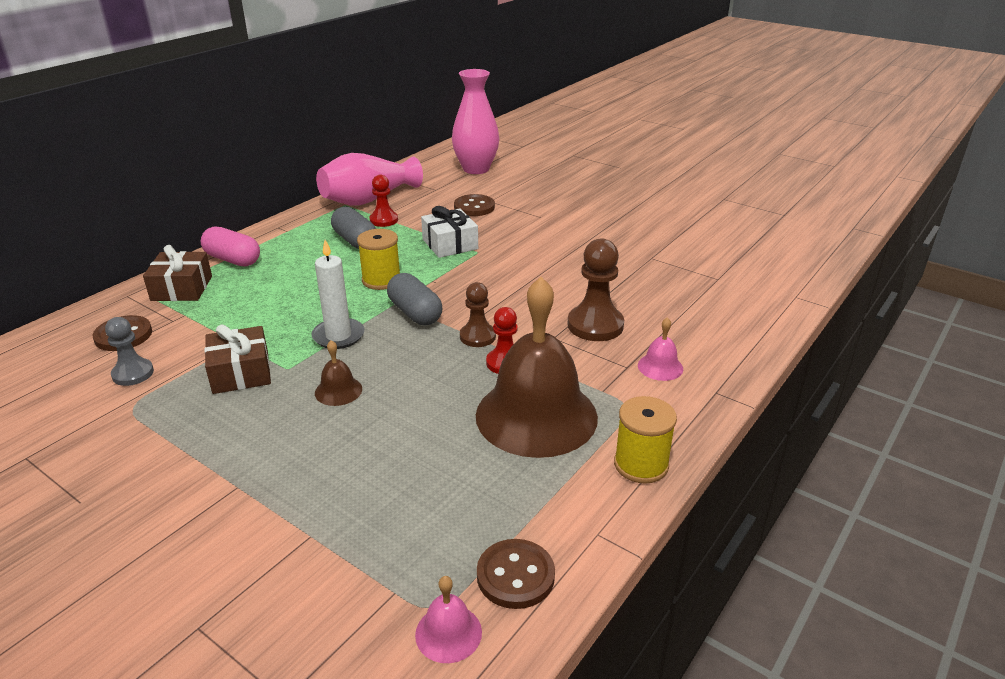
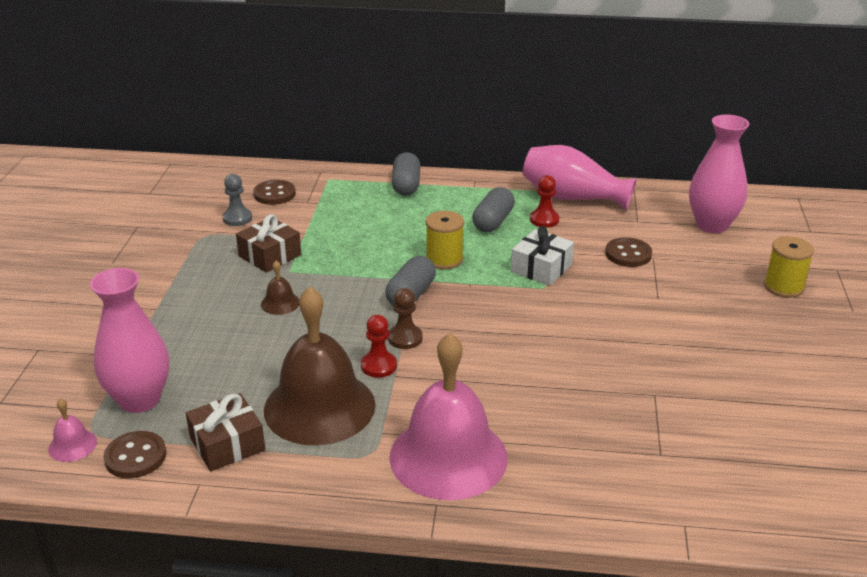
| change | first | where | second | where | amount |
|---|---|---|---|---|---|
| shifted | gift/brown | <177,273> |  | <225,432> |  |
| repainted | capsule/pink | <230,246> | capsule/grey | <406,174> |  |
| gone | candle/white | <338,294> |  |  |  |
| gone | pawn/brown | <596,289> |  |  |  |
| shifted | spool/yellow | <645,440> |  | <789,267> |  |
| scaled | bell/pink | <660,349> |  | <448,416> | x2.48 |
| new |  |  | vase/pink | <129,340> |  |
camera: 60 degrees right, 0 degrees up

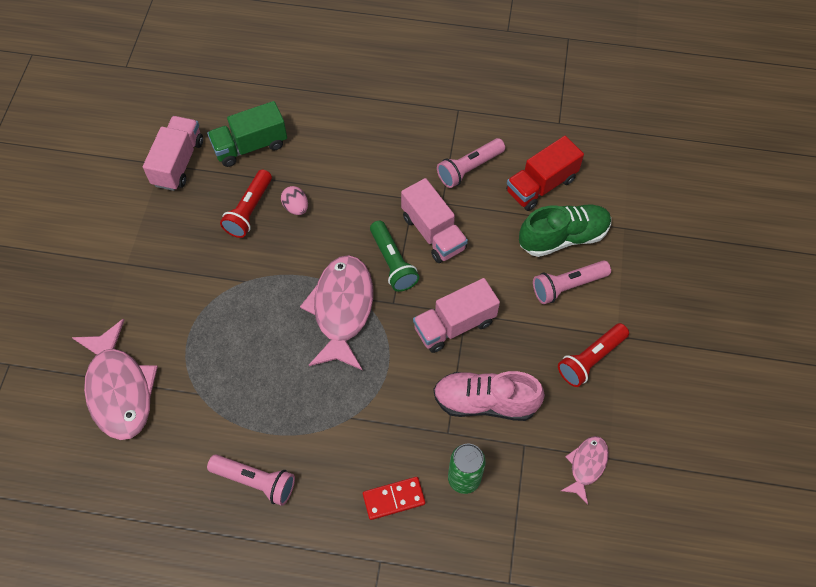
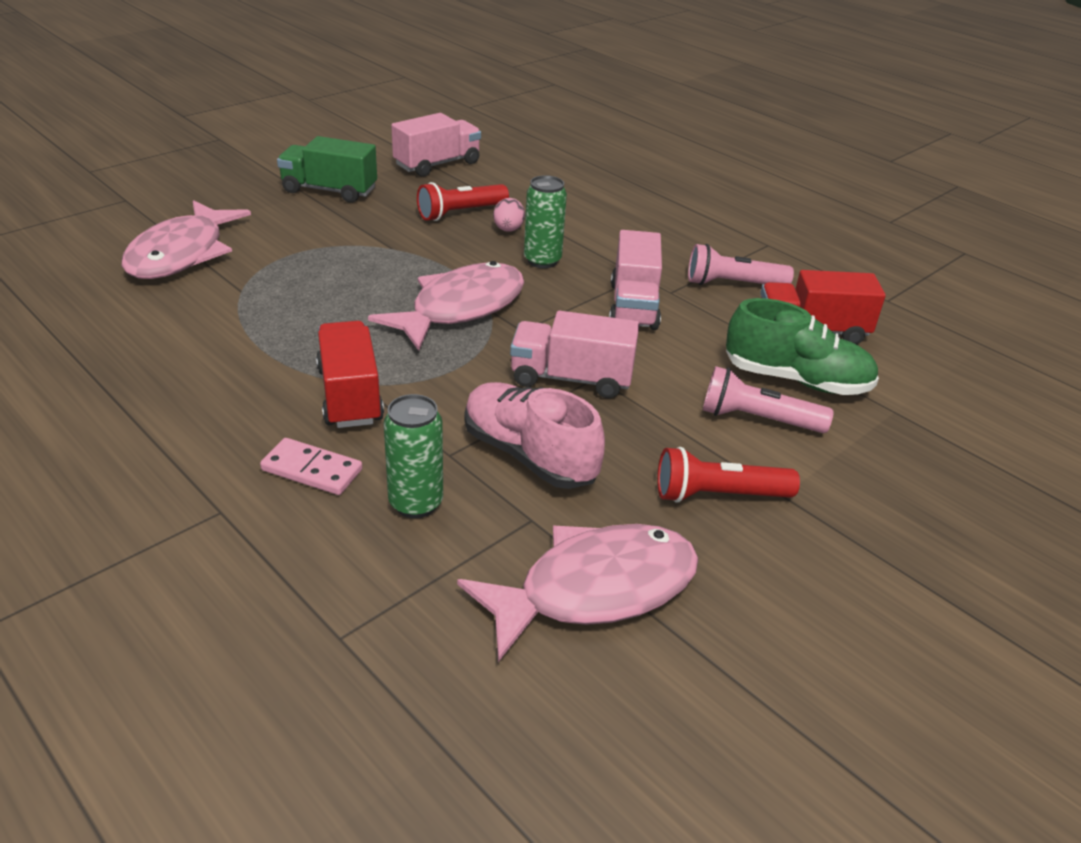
| change | first | where | second | where | amount |
|---|---|---|---|---|---|
| shifted | truck/green | <247,134> |  | <327,169> |  |
| gone | flashlight/pink | <251,480> |  |  |  |
| repainted | domino/red | <394,498> | domino/pink | <311,466> |  |
| gone | flashlight/green | <394,256> |  |  |  |
| scaled | fish/pink | <585,470> |  | <577,593> | x1.94 |
| new |  |  | truck/red | <350,374> |  |
| new |  |  | can/green | <545,221> |  |
camera: 35 degrees right, 25 degrees down

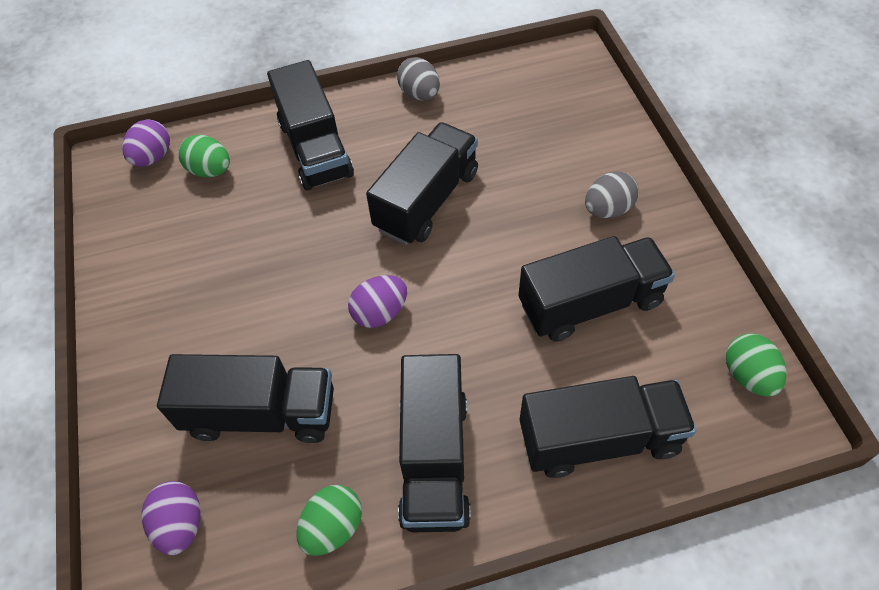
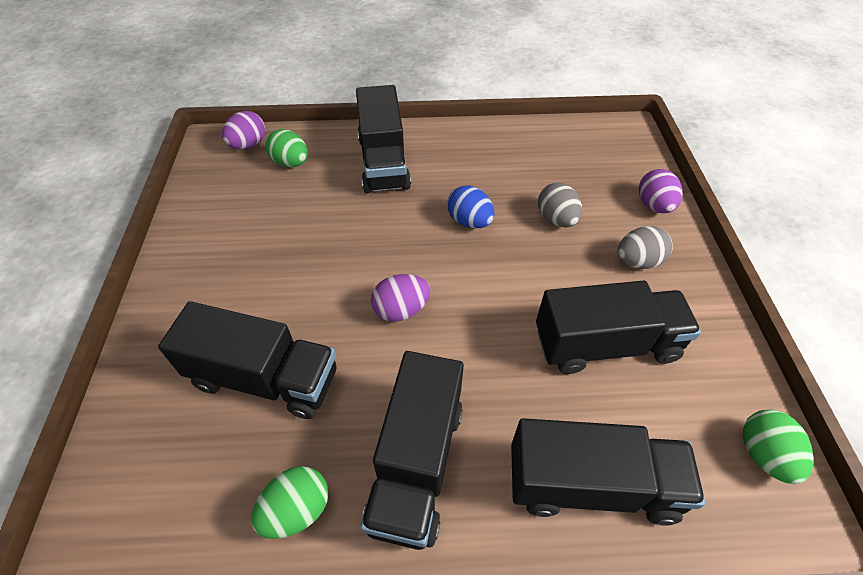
| change | first | where | second | where | amount |
|---|---|---|---|---|---|
| shifted | egg/purple | <171,518> |  | <661,191> |  |
| swapped | truck/black | <422,183> | egg/blue | <471,207> |  |
| shifted | egg/grey | <418,78> |  | <560,204> |  |
camera: 10 degrees right, 5 degrees down

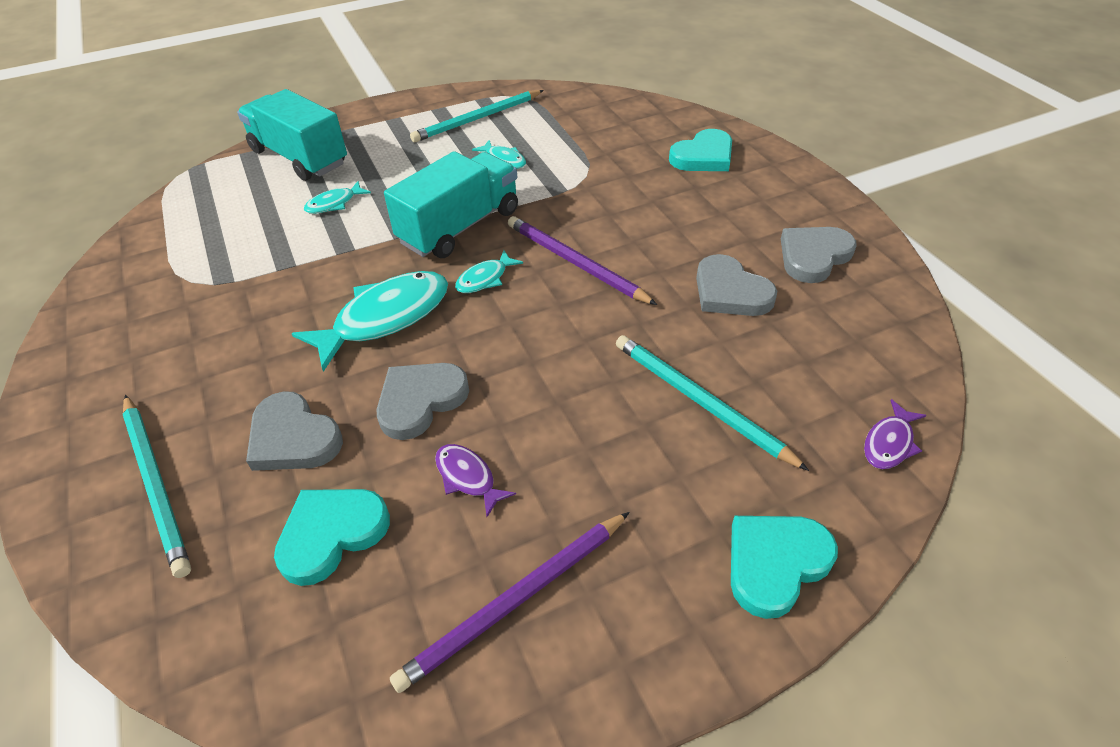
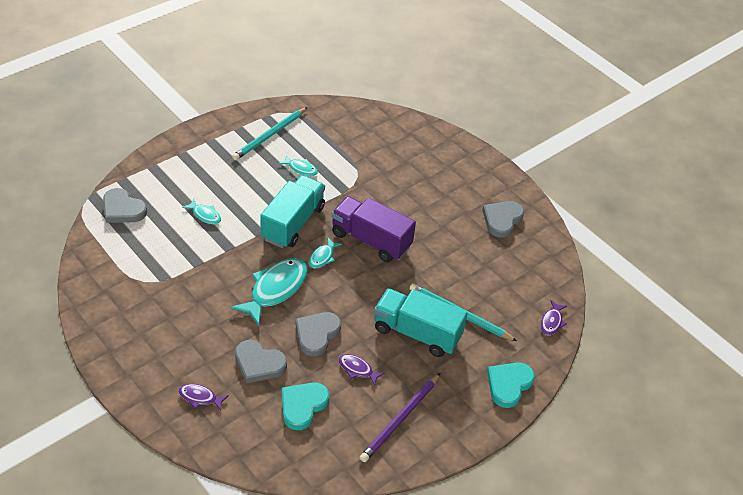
| change | first | where | second | where | amount |
|---|---|---|---|---|---|
| swapped | pencil/turquoise | <157,486> | fish/purple | <203,397> |  |
| shifted | truck/turquoise | <292,135> |  | <421,322> |  |
| rotated | fish/turquoise | <337,197> |  | <201,211> | 90 degrees counterclockwise |
| swapped | pencil/purple | <582,260> | truck/purple | <373,229> |  |
| gone | heart/turquoise | <700,150> |  |  |  |
| shifted | heart/grey | <736,285> |  | <125,205> |  |
camera: 20 degrees left, 0 degrees up

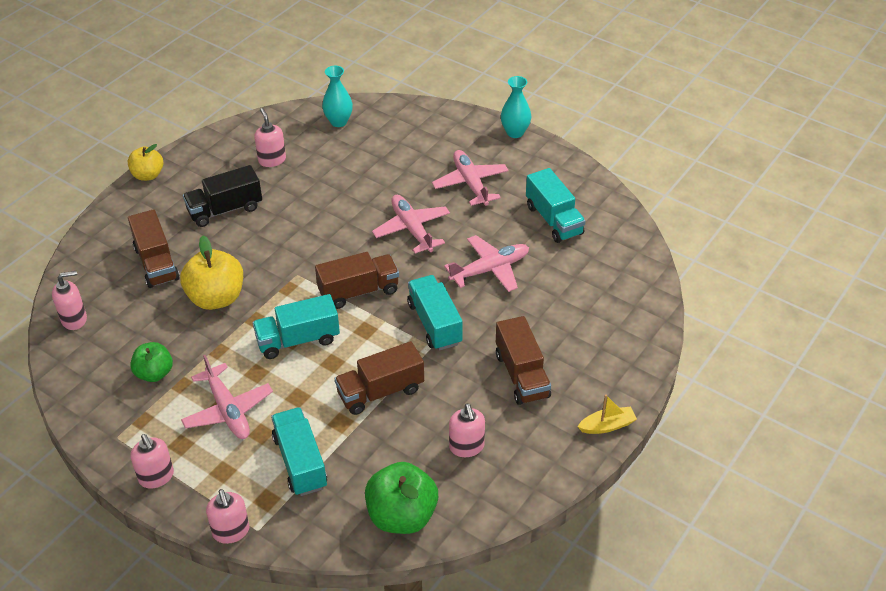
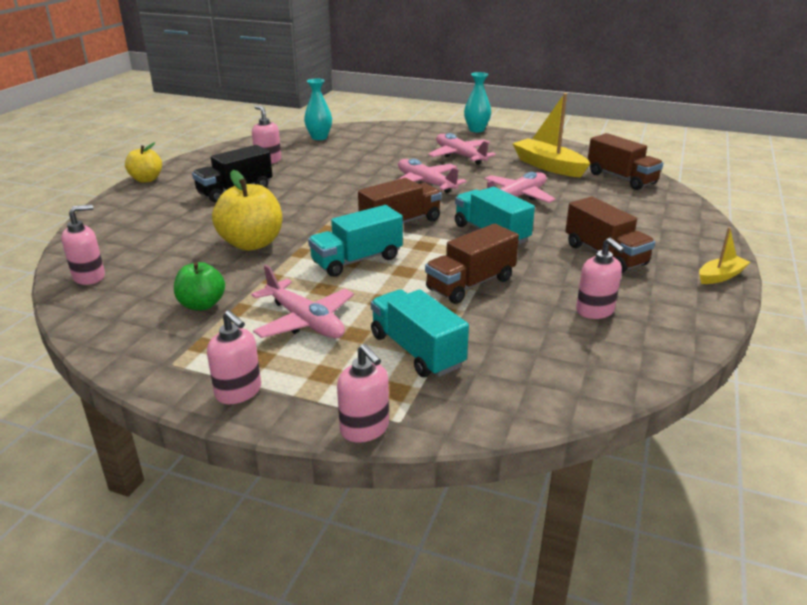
| change | first | where | second | where | amount |
|---|---|---|---|---|---|
| shifted | truck/brown | <154,248> |  | <625,161> |  |
| gone | apple/green | <401,498> |  |  |  |
| swapped | truck/turquoise | <555,205> | boat/yellow | <551,135> |  |
camera: 15 degrees left, 15 degrees down

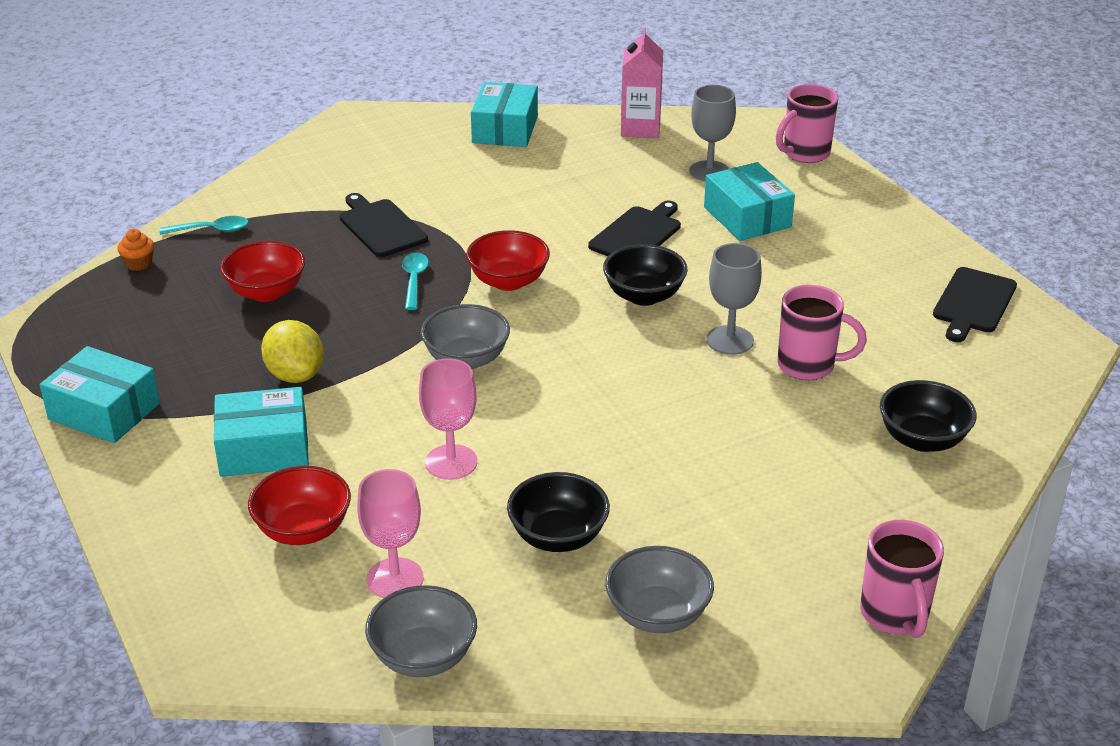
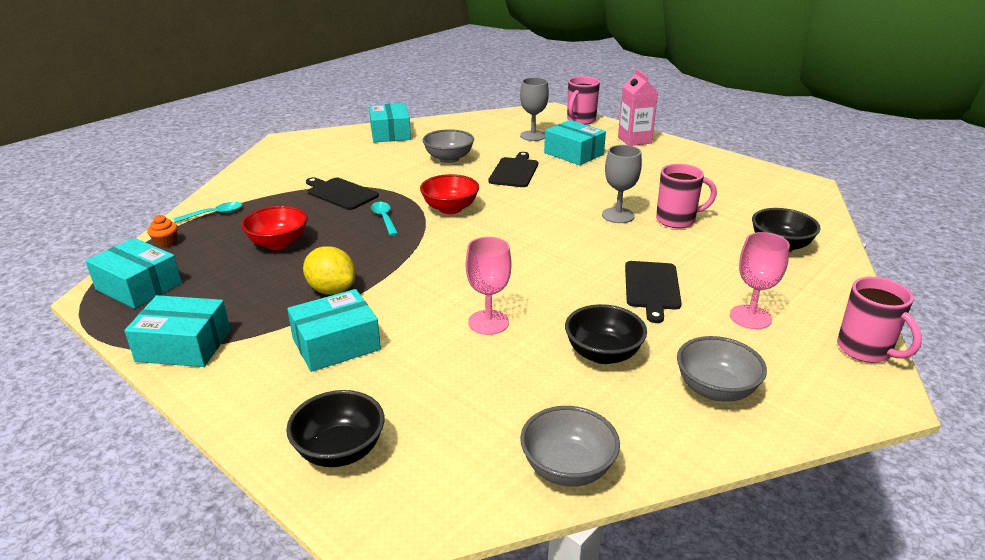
| change | first | where | second | where | amount |
|---|---|---|---|---|---|
| gone | bowl/red | <299,505> |  |  |  |
| shifted | goblet/pink | <390,533> |  | <760,281> |  |
| shifted | bowl/grey | <465,336> |  | <448,146> |  |
| shifted | bowl/black | <645,275> |  | <335,428> |  |
| shifted | carton/pink | <642,82> |  | <638,107> |  |
| shifted | cutting board/black | <975,304> |  | <653,292> |  |
| new |  |  | box/turquoise | <134,273> |  |
camera: 20 degrees left, 5 degrees down

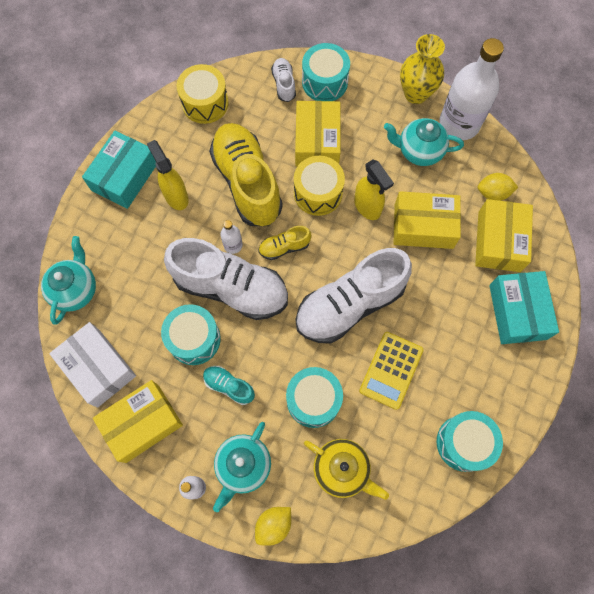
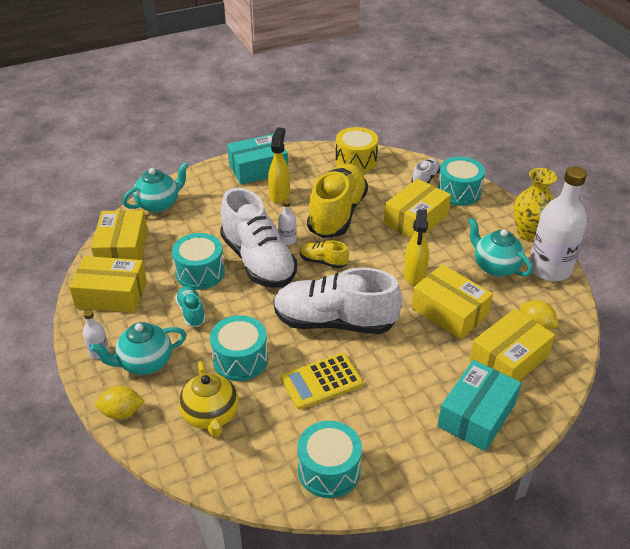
| change | first | where | second | where | amount |
|---|---|---|---|---|---|
| repainted | box/white | <92,365> | box/yellow | <119,235> |  |
| gone | drum/yellow | <319,186> |  |  |  |
camera: 40 degrees right, 30 degrees down

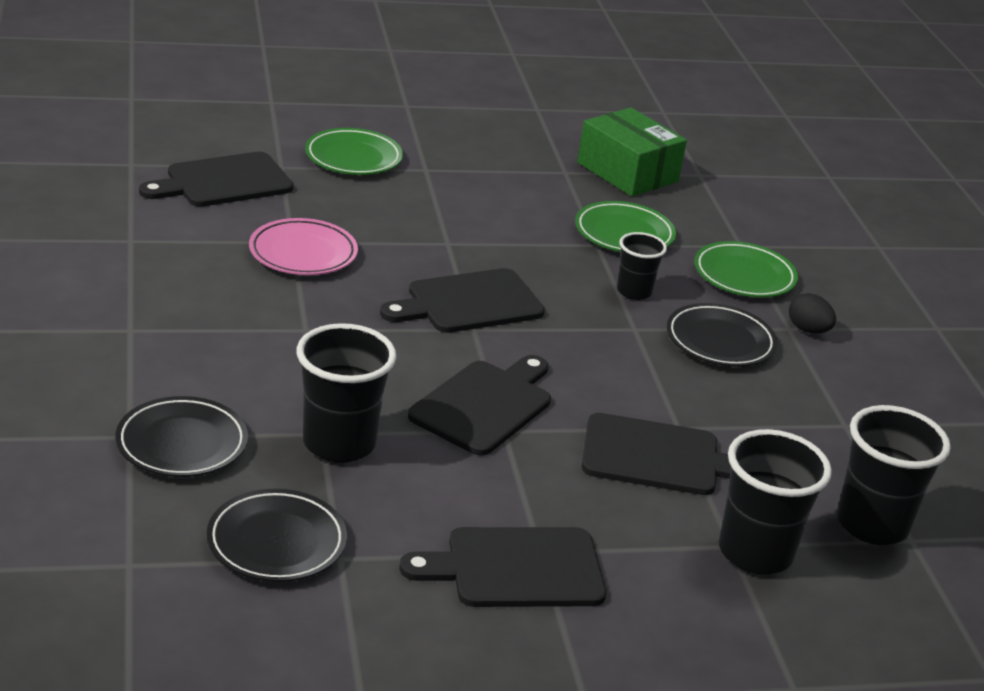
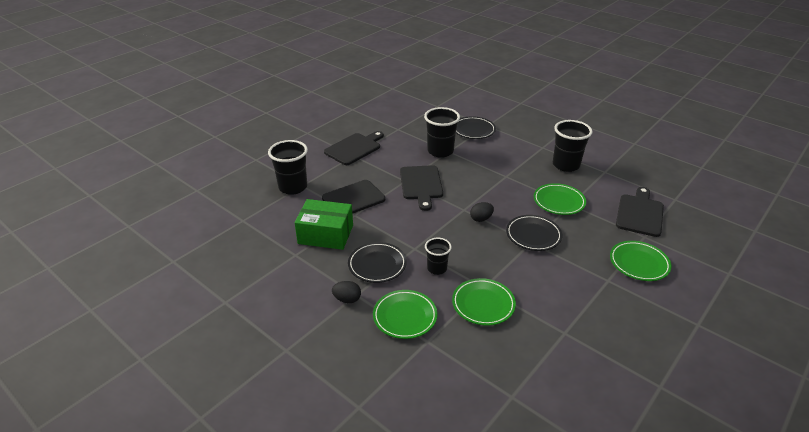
| change | first | where | second | where | amount |
|---|---|---|---|---|---|
| shifted | plate/black | <277,535> |  | <534,233> |  |
| repainted | plate/pink | <303,246> | plate/green | <560,199> |  |
| swapped | cutting board/black | <462,300> | egg/black | <482,212> |  |
| shifted | box/green | <632,152> |  | <324,224> |  |
| shifted | cup/black | <894,475> |  | <573,146> |  |
camera: 145 degrees right, 5 degrees up

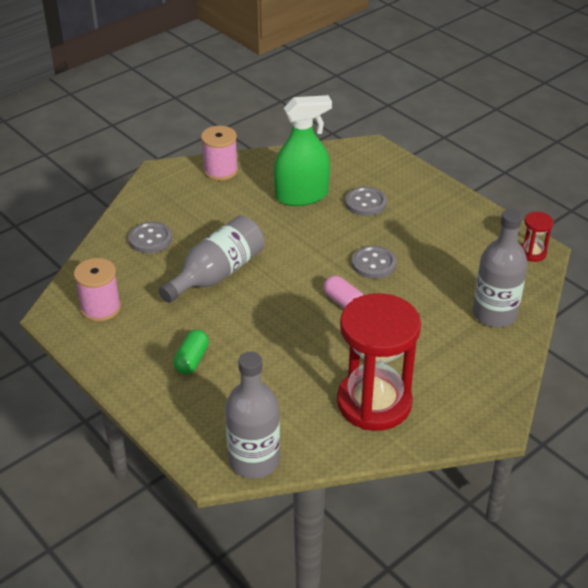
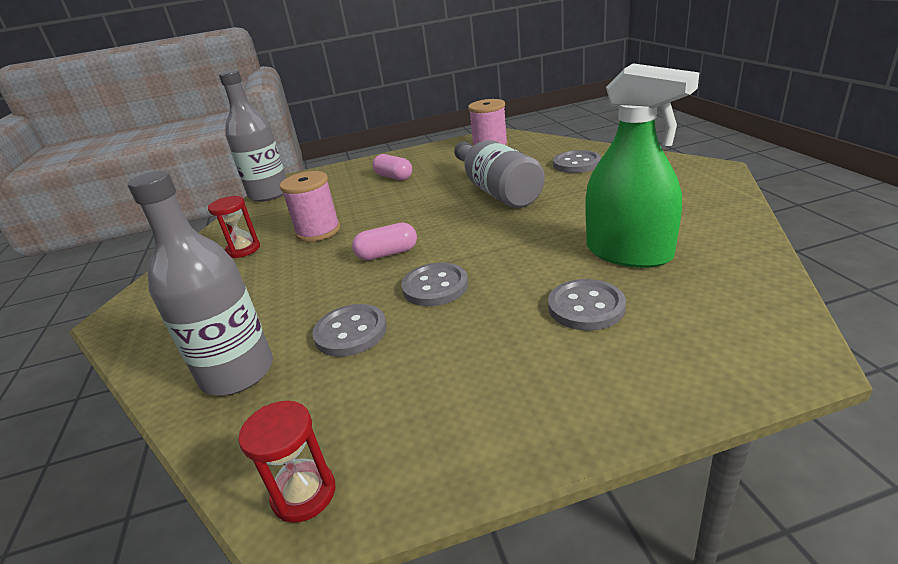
| change | first | where | second | where | amount |
|---|---|---|---|---|---|
| repainted | capsule/green | <191,351> | capsule/pink | <392,167> |  |
| shifted | spool/pink | <219,153> |  | <310,206> |  |
| rotated | spray bottle/green | <303,150> |  | <642,165> | 60 degrees counterclockwise |
| scaled | hourglass/red | <379,362> |  | <234,227> | x0.43 |
| new |  |  | button/grey | <349,330> |  |
camera: 120 degrees right, 10 degrees down

